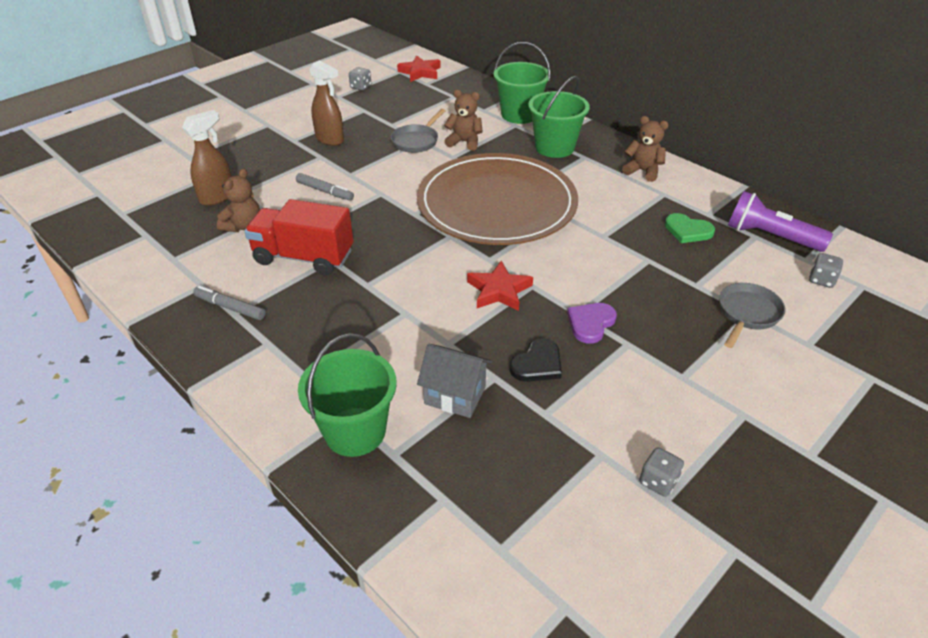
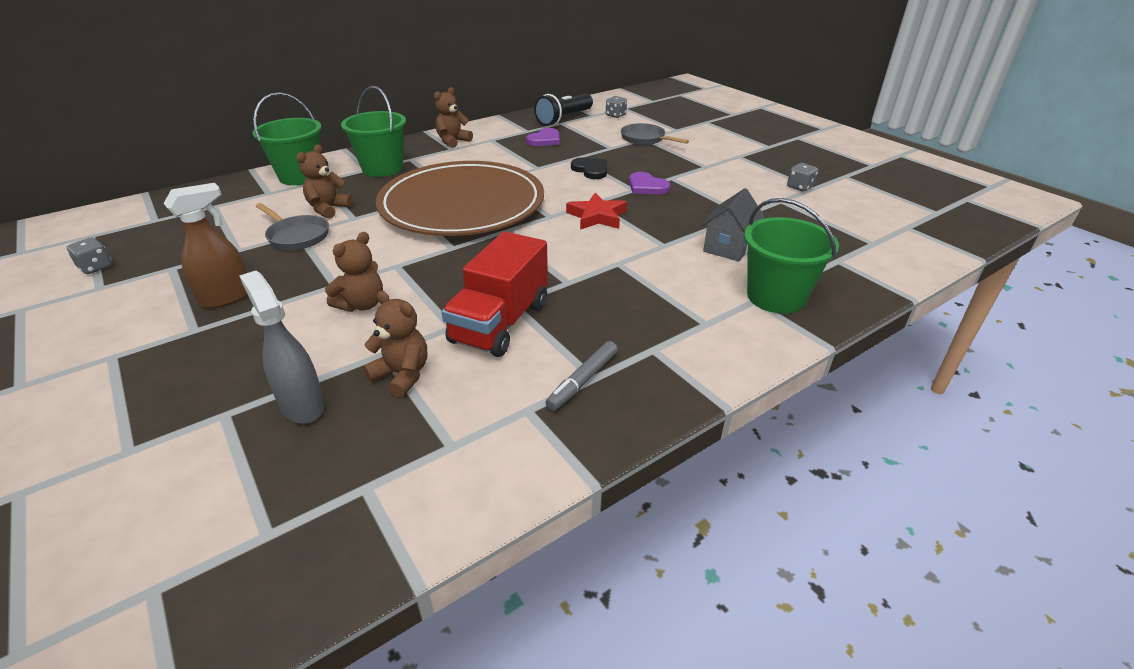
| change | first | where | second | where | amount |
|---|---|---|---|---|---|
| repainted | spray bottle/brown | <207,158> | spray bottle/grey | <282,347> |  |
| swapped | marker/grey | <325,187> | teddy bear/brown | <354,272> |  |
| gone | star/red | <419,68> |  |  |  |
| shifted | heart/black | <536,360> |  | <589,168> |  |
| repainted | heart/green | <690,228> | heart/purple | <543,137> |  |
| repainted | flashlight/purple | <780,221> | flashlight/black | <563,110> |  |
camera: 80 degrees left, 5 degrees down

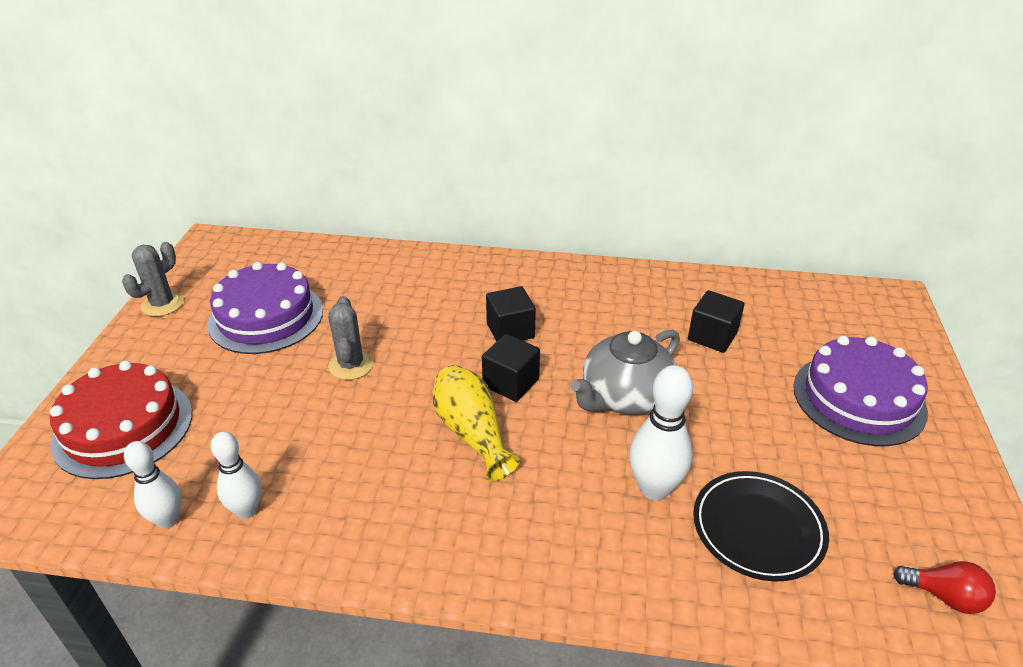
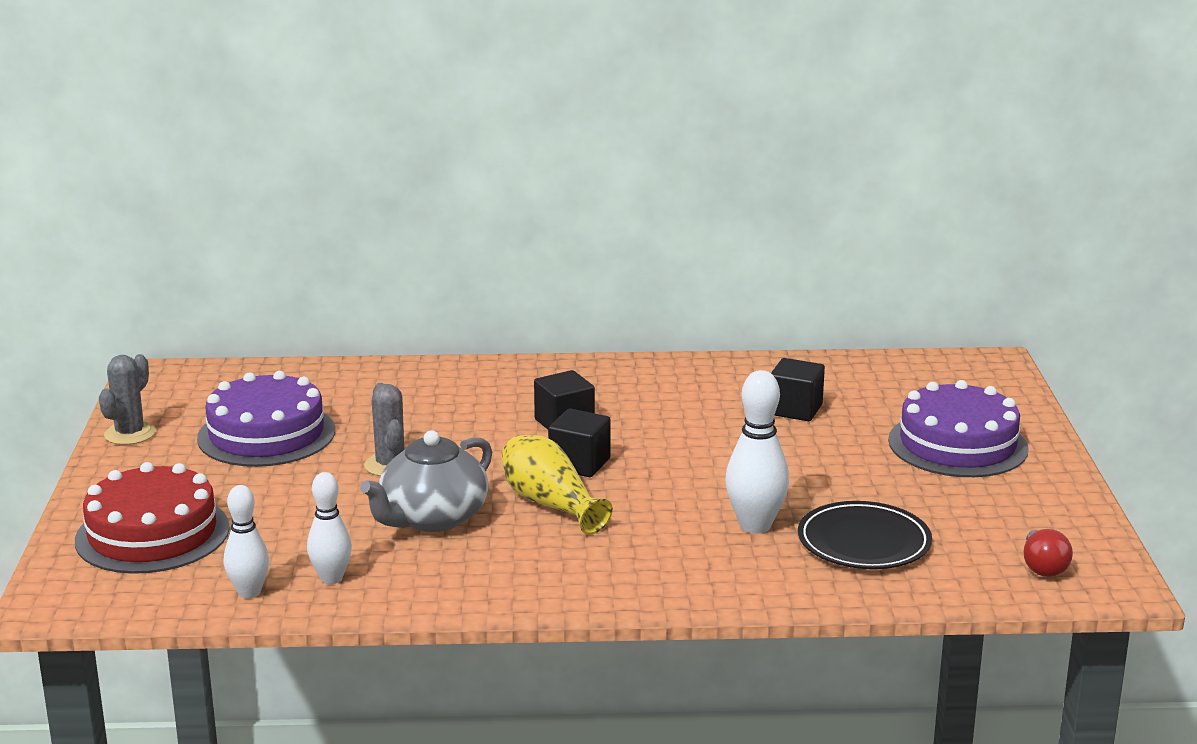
| change | first | where | second | where | amount |
|---|---|---|---|---|---|
| shifted | teapot/grey | <625,372> |  | <426,481> |  |
| rotated | light bulb/red | <944,587> |  | <1048,553> | 75 degrees clockwise |
camera: 10 degrees left, 15 degrees down

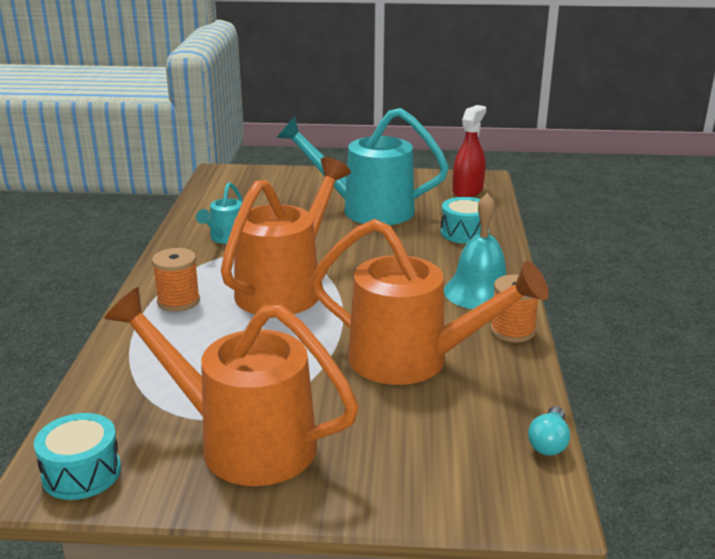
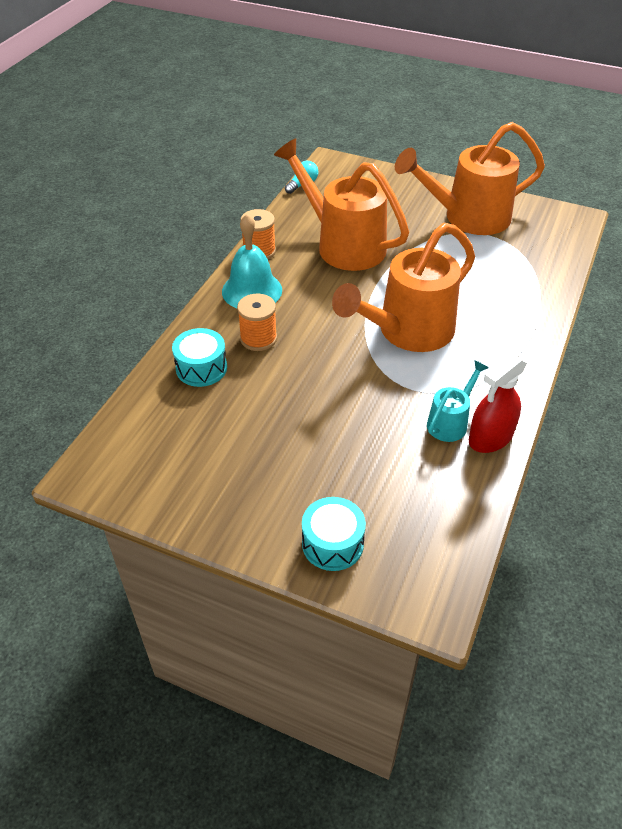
| change | first | where | second | where | amount |
|---|---|---|---|---|---|
| shifted | drum/turquoise | <77,456> |  | <334,534> |  |
| rotated | watering can/orange | <231,386> |  | <470,178> | 120 degrees clockwise |
| shifted | spool/orange | <176,280> |  | <257,322> |  |
| gone | watering can/turquoise | <362,166> |  |  |  |
| shifted | spray bottle/red | <469,151> |  | <498,403> |  |
camera: 160 degrees left, 20 degrees up

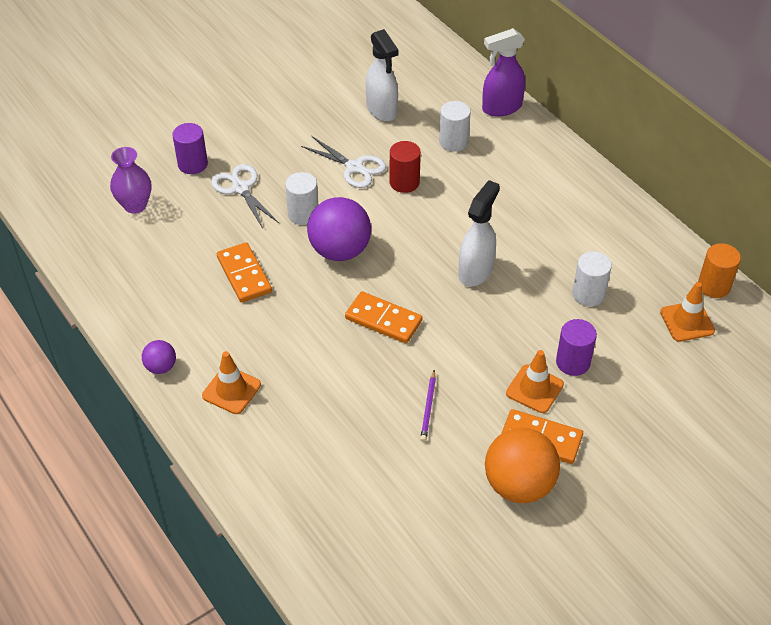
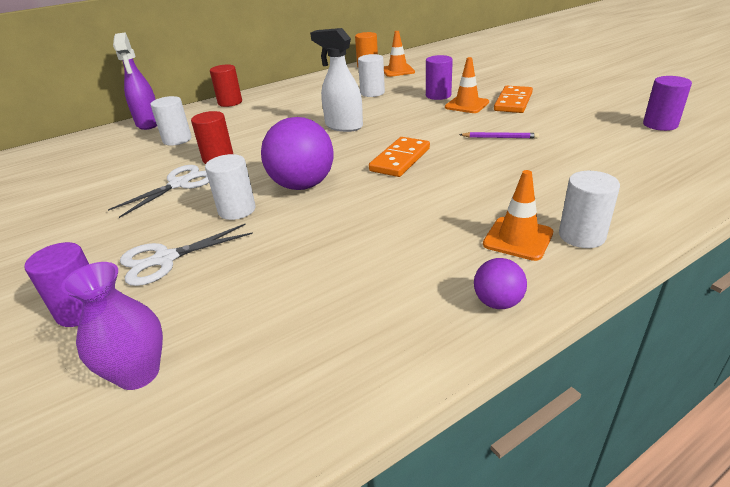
| change | first | where | second | where | amount |
|---|---|---|---|---|---|
| gone | domino/orange | <244,272> |  |  |  |
| gone | spray bottle/white | <381,75> |  |  |  |
| gone | ball/orange | <522,465> |  |  |  |
| new |  |  | cylinder/red | <226,85> |  |
| new |  |  | cylinder/white | <589,209> |  |
| new |  |  | cylinder/purple | <667,103> |  |
camera: 85 degrees left, 15 degrees down

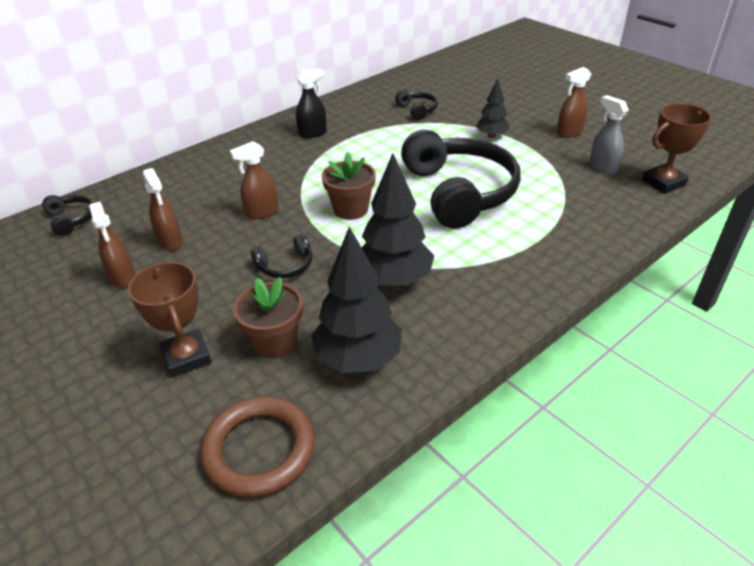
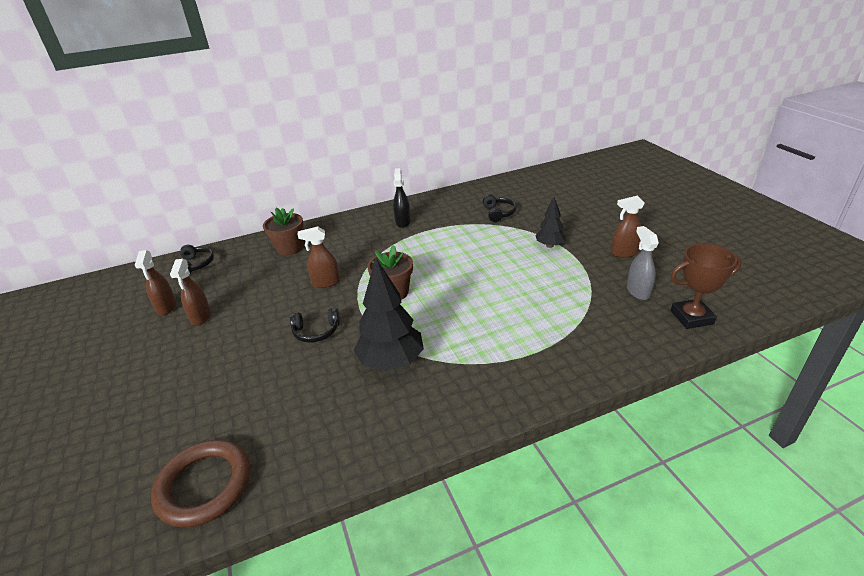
| change | first | where | second | where | amount |
|---|---|---|---|---|---|
| gone | trophy/brown | <170,319> |  |  |  |
| shifted | spray bottle/brown | <163,209> |  | <155,282> |  |
| shifted | flower pot/brown | <268,317> |  | <283,231> |  |
| rotated | spray bottle/black | <311,103> |  | <402,198> | 90 degrees counterclockwise |
| gone | tree/black | <356,300> |  |  |  |
| gone | headphones/black | <461,179> |  |  |  |
camera: 20 degrees right, 5 degrees down

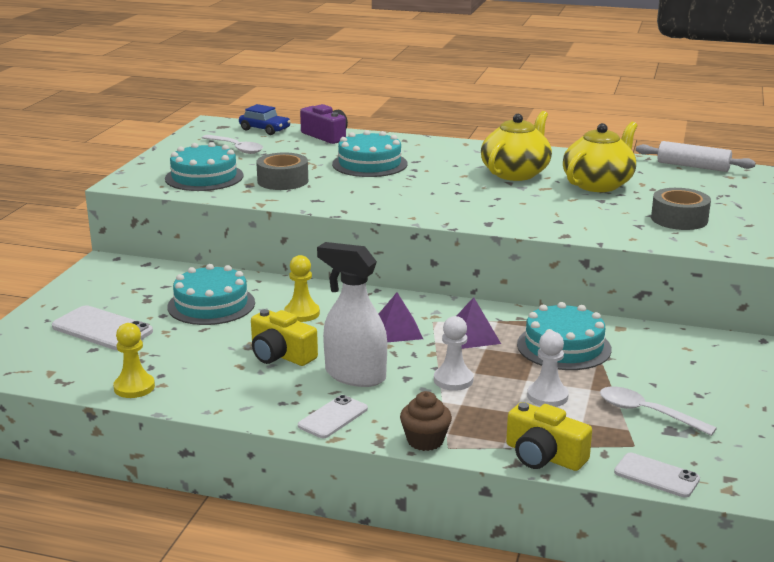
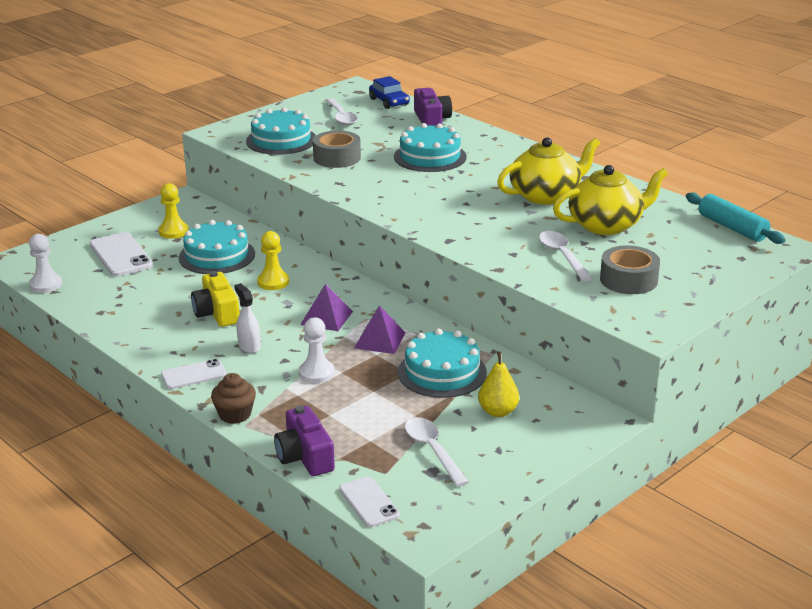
| change | first | where | second | where | amount |
|---|---|---|---|---|---|
| shifted | pawn/yellow | <134,360> |  | <173,211> |  |
| scaled | spray bottle/white | <352,314> |  | <247,318> | x0.54 |
| repainted | camera/yellow | <549,436> | camera/purple | <304,441> |  |
| shifted | pawn/white | <548,369> |  | <45,263> |  |
| repainted | rolling pin/white | <696,156> | rolling pin/turquoise | <735,218> |  |
| new |  |  | pear/yellow | <498,384> |  |
| new |  |  | spoon/white | <566,256> |  |
camera: 30 degrees right, 5 degrees up

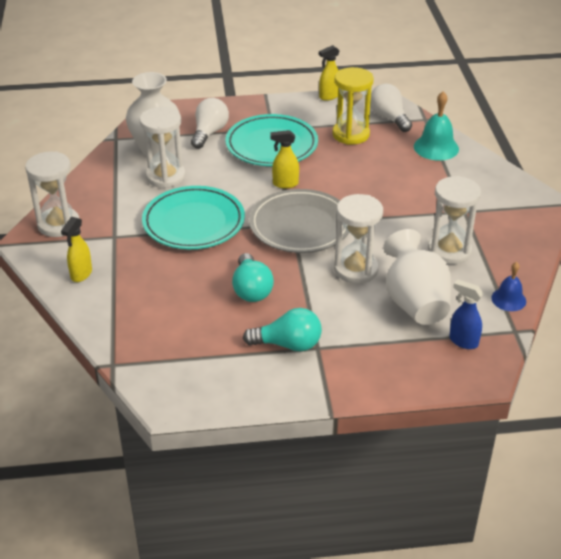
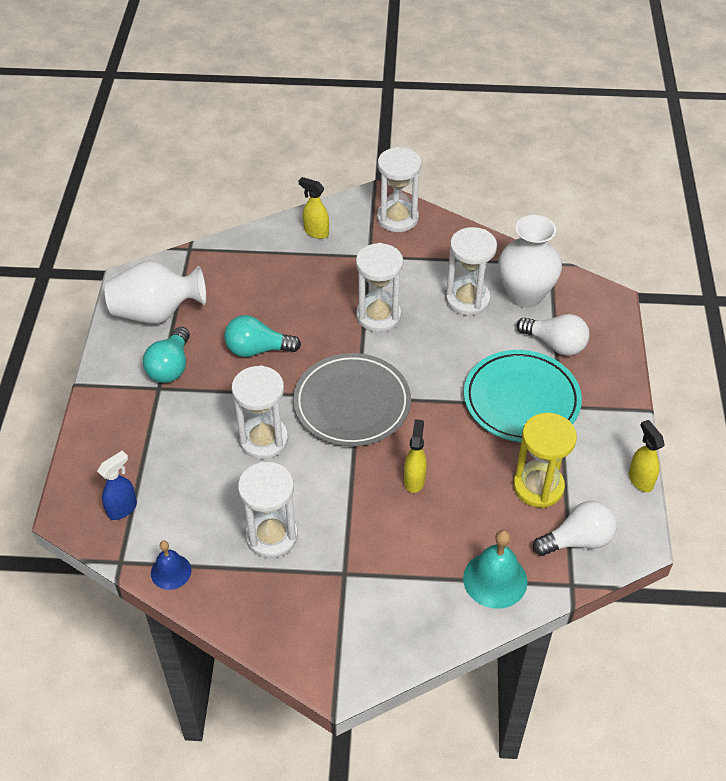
| change | first | where | second | where | amount |
|---|---|---|---|---|---|
| swapped | plate/turquoise | <193,217> | hourglass/white | <379,287> |  |
| shifted | spray bottle/yellow | <284,159> |  | <415,456> |  |
| shifted | vase/white | <417,277> |  | <155,292> |  |
camera: 100 degrees right, 10 degrees up

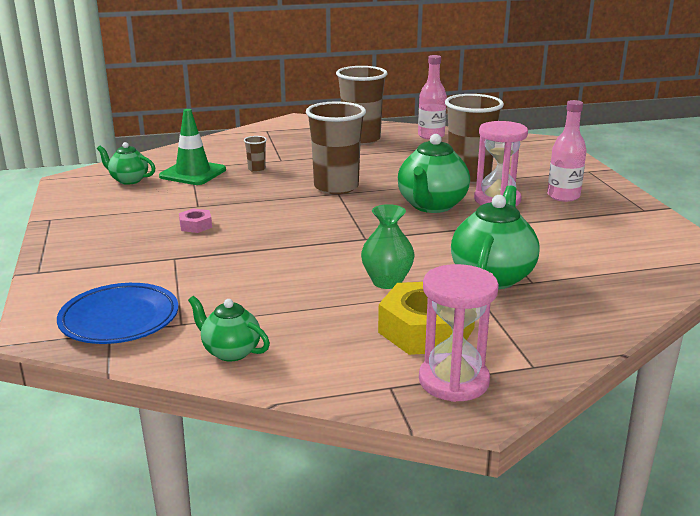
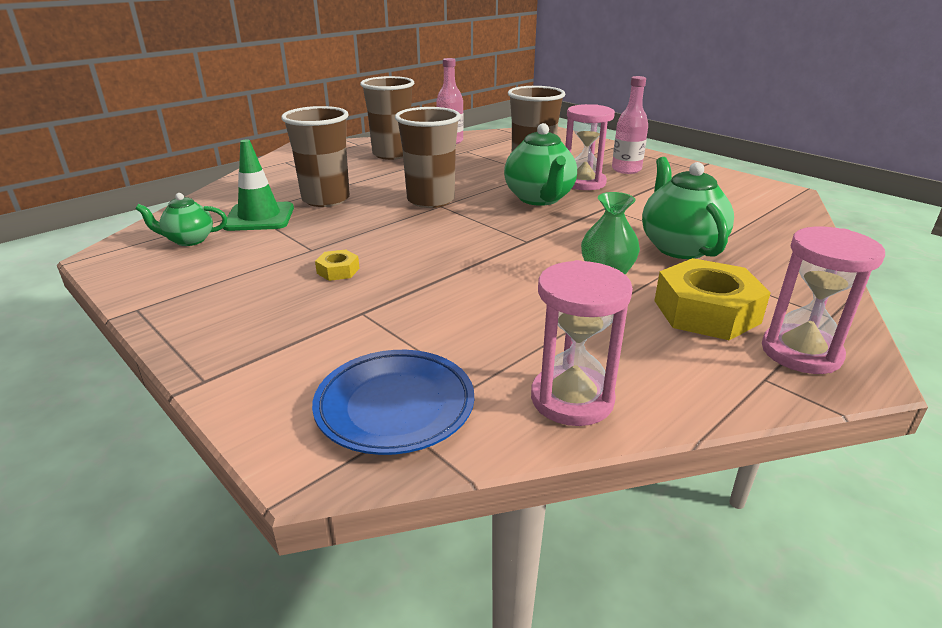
| change | first | where | second | where | amount |
|---|---|---|---|---|---|
| repainted | nut/pink | <195,220> | nut/yellow | <337,265> |  |
| swapped | teapot/green | <229,328> | hourglass/pink | <582,343> |  |
| scaled | cup/brown | <255,154> |  | <315,156> | x2.41 |
camera: 30 degrees left, 5 degrees up

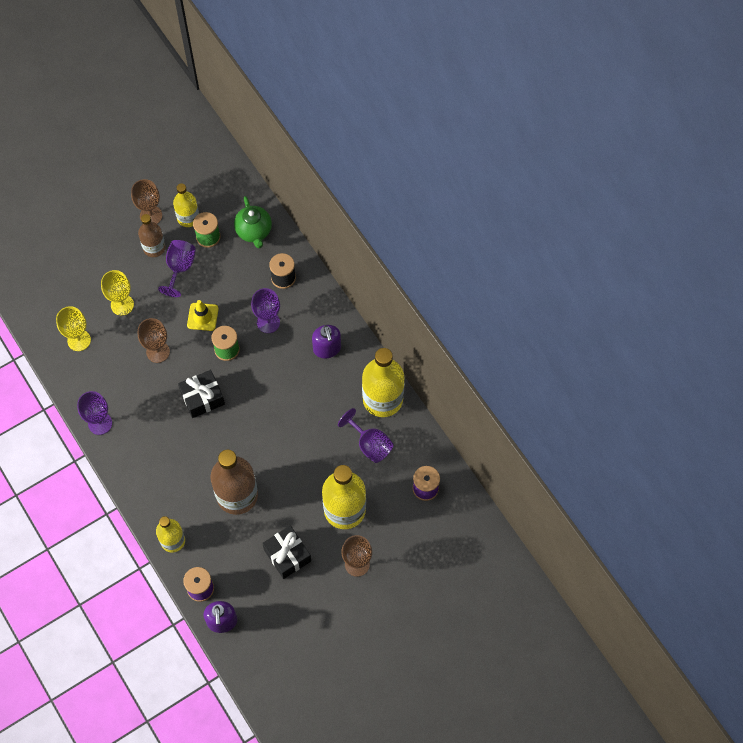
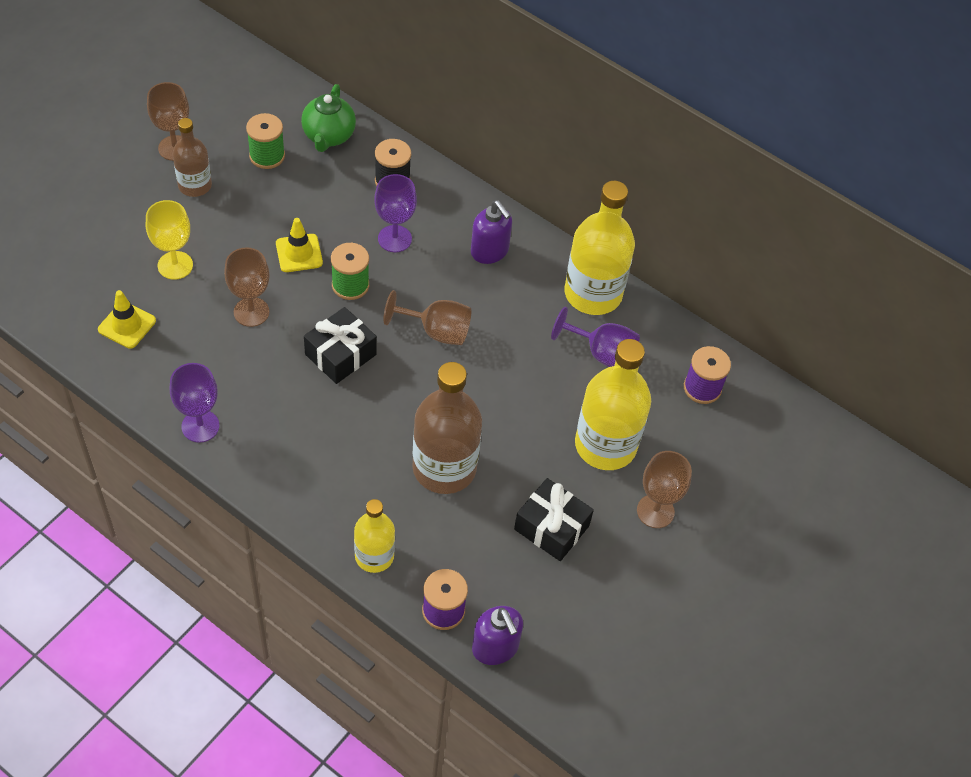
| change | first | where | second | where | amount |
|---|---|---|---|---|---|
| swapped | goblet/yellow | <73,328> | traffic cone/yellow | <127,319> |  |
| gone | goblet/purple | <177,268> |  |  |  |
| gone | bottle/yellow | <186,205> |  |  |  |
| rotated | teapot/green | <253,222> |  | <328,118> | 45 degrees clockwise |
| new |  |  | goblet/brown | <427,317> |  |
camera: 25 degrees left, 10 degrees down

